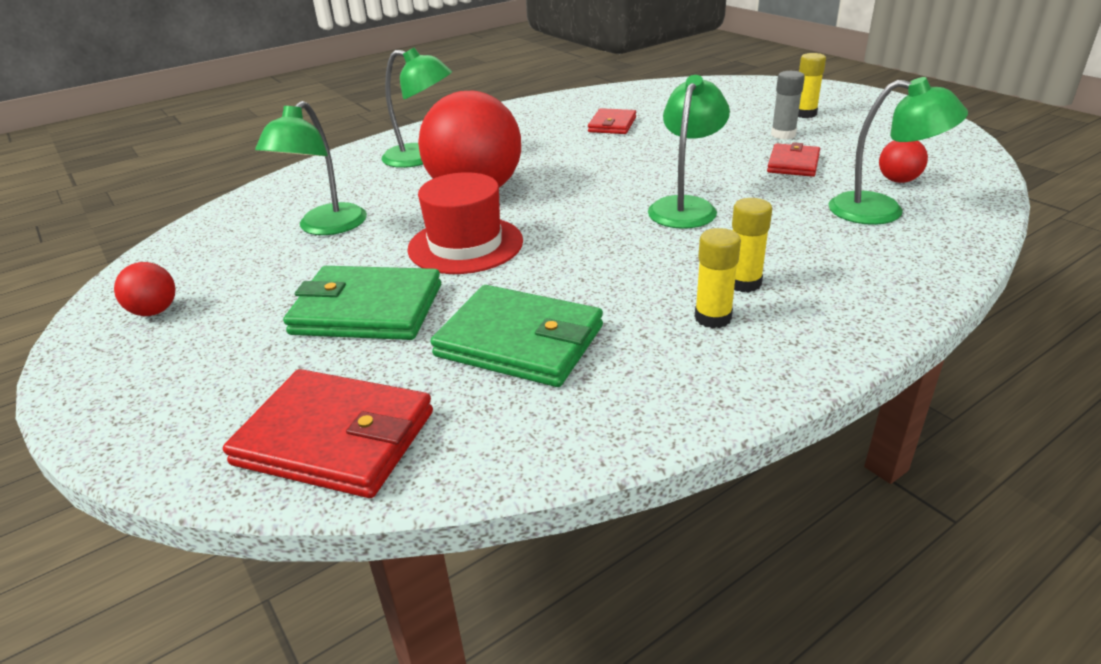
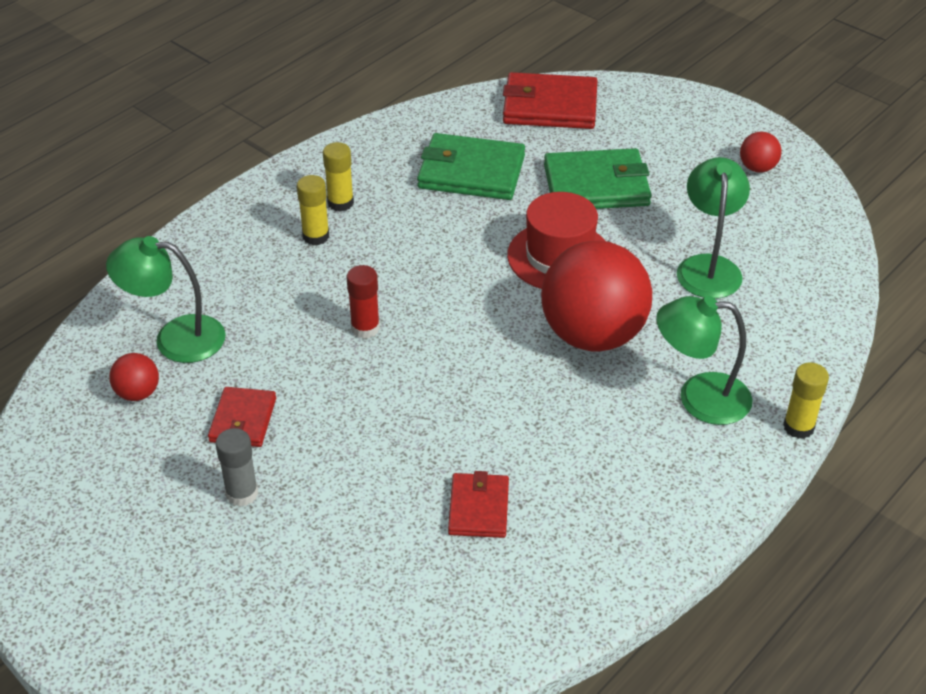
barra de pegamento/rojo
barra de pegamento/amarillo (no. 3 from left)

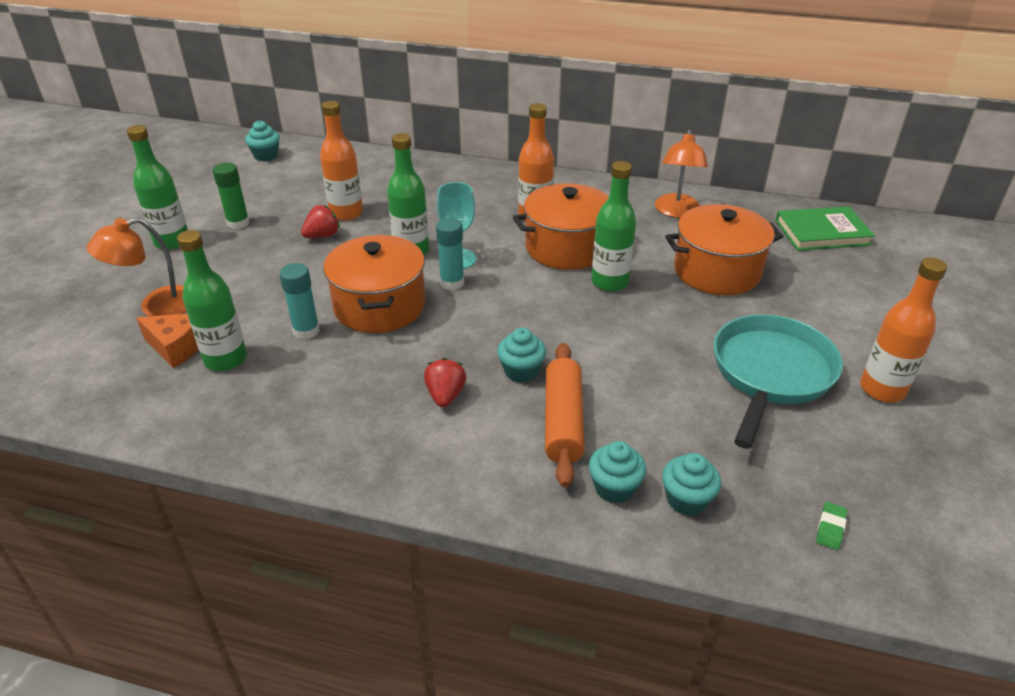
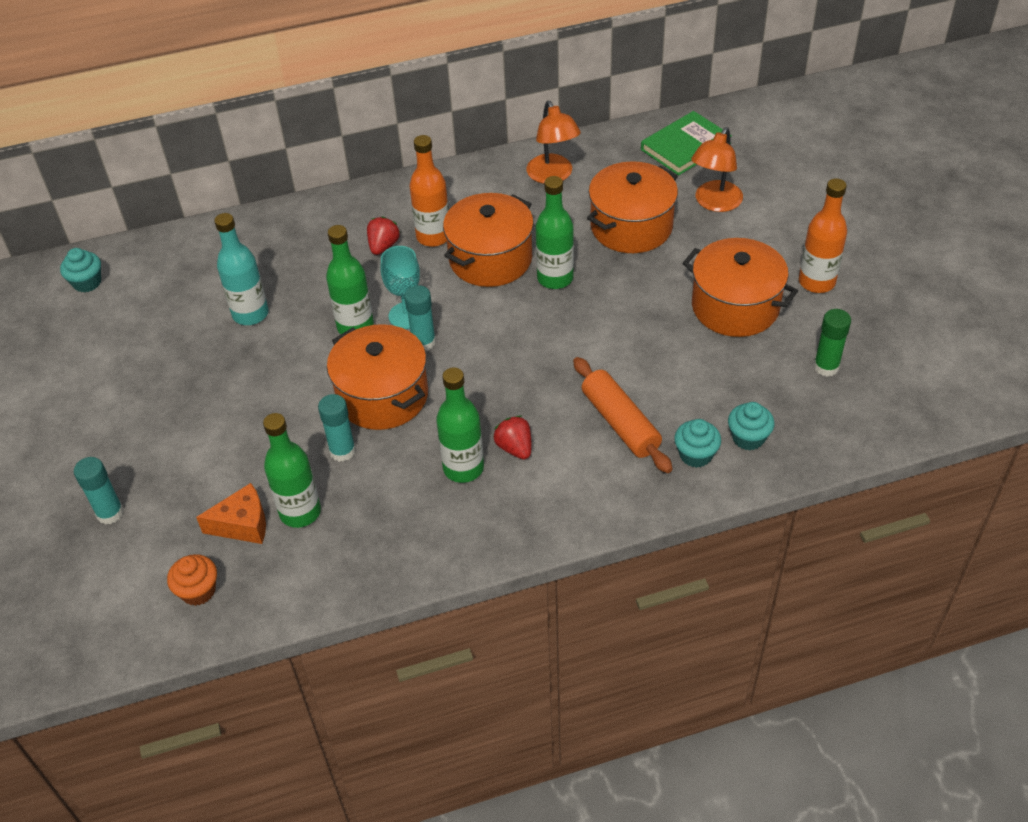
lámpara/naranja (no. 2 from left)
botella/verde (no. 3 from left)
barra de pegamento/verde
fresa/rojo (no. 1 from left)
botella/turquesa
magdalena/turquesa (no. 2 from left in the first image)
olla/naranja (no. 4 from left)
goma de borrar/verde
barra de pegamento/turquesa (no. 1 from left)
magdalena/naranja

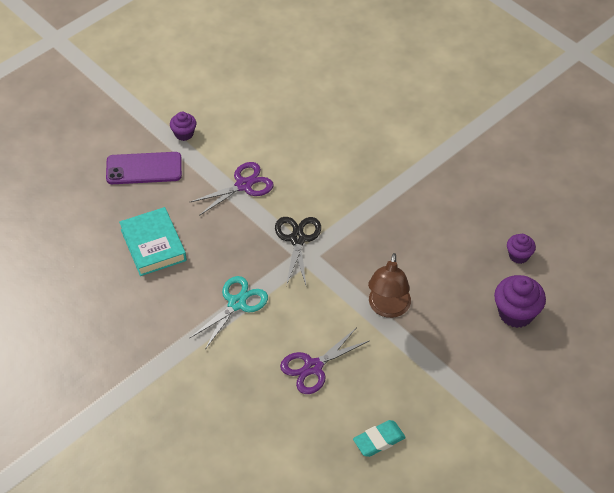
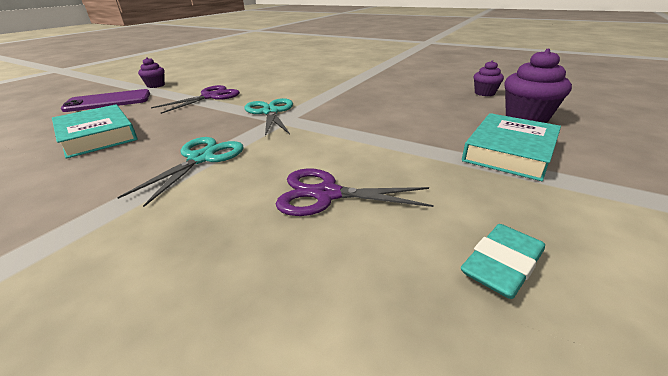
tijeras/turquesa (no. 2 from left)
tijeras/morado (no. 2 from left)
lámpara/marrón
libro/turquesa (no. 2 from left)

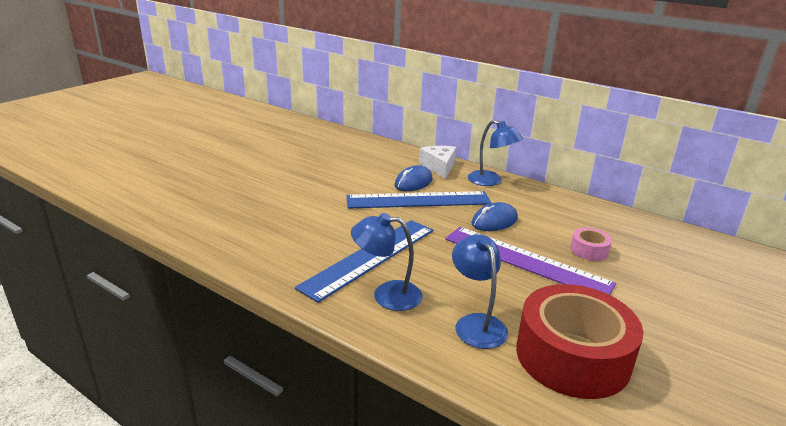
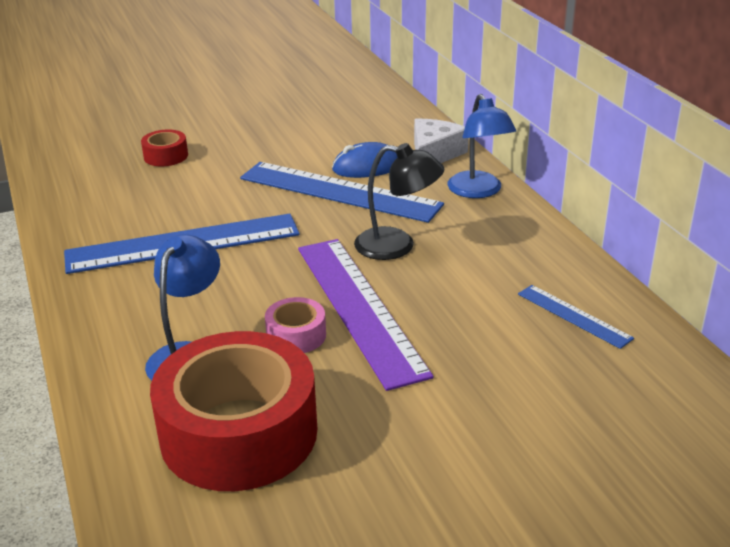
lámpara/azul (no. 1 from left in the first image)
lámpara/negro
cinta adhesiva/rosa
cinta adhesiva/rojo (no. 1 from left)
regla/azul (no. 3 from left)

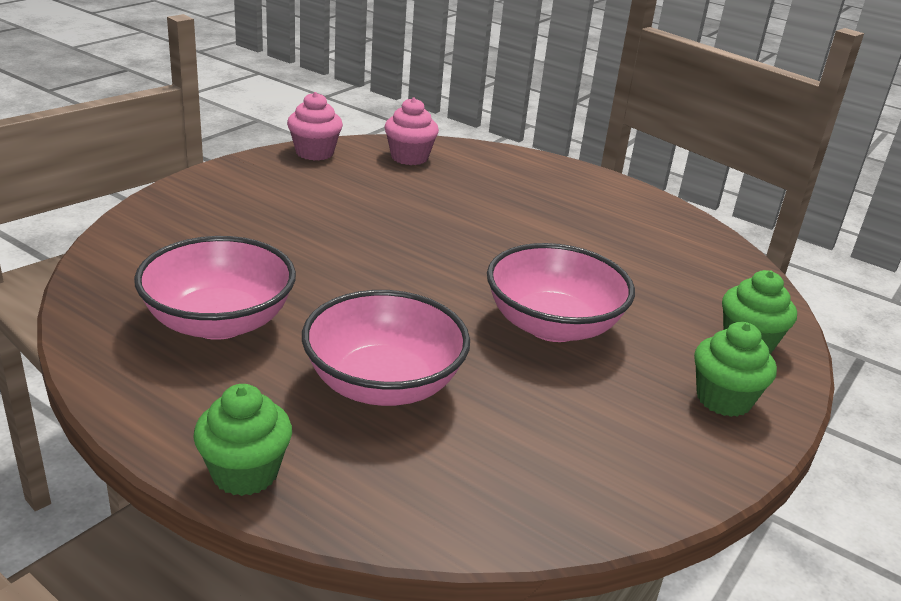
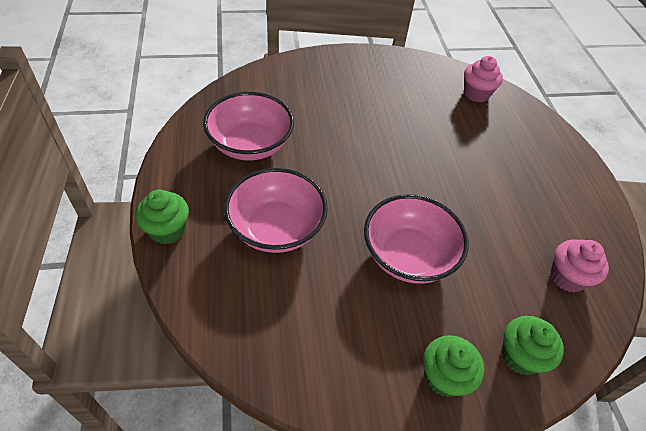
magdalena/rosa (no. 2 from left)

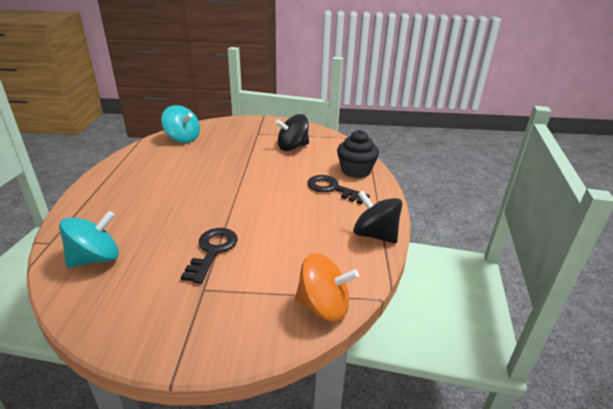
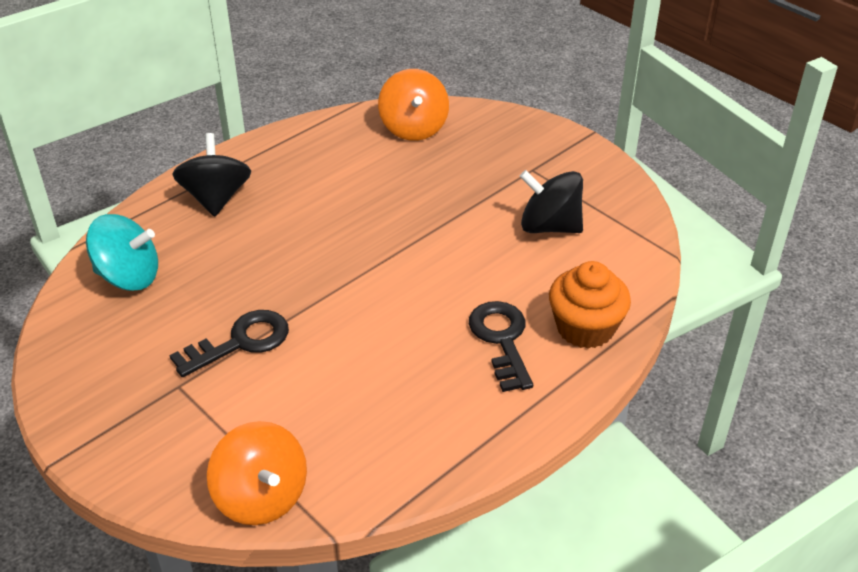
peonza/naranja (no. 2 from left)
magdalena/naranja
peonza/negro (no. 1 from left)

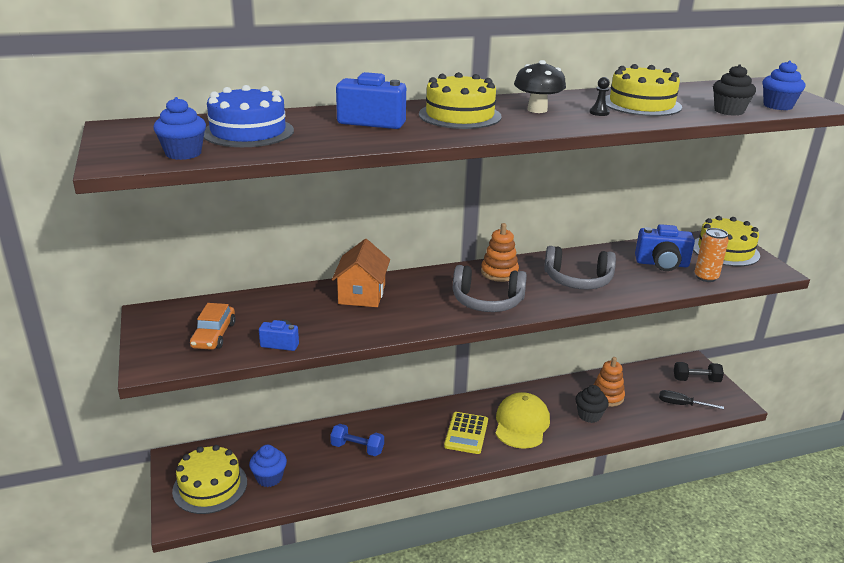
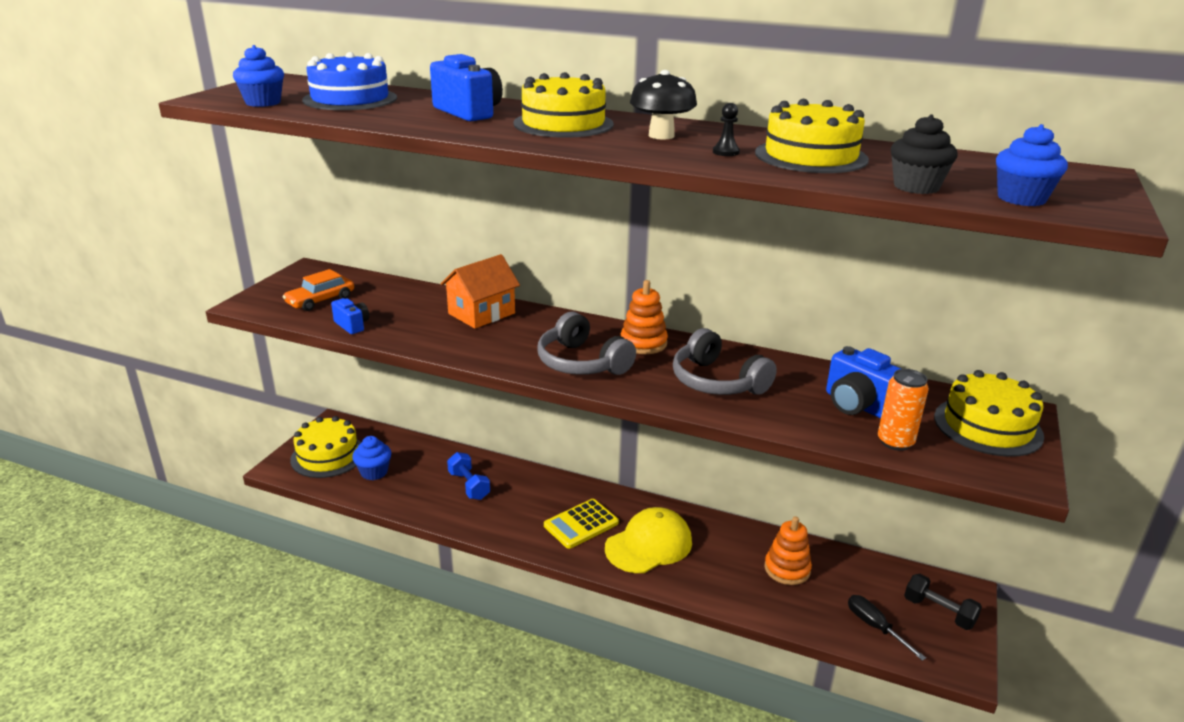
magdalena/negro (no. 1 from left in the first image)

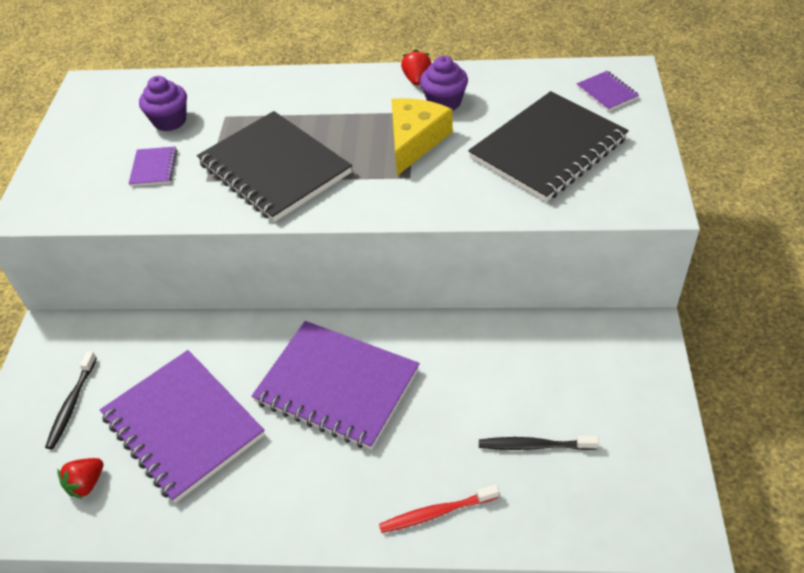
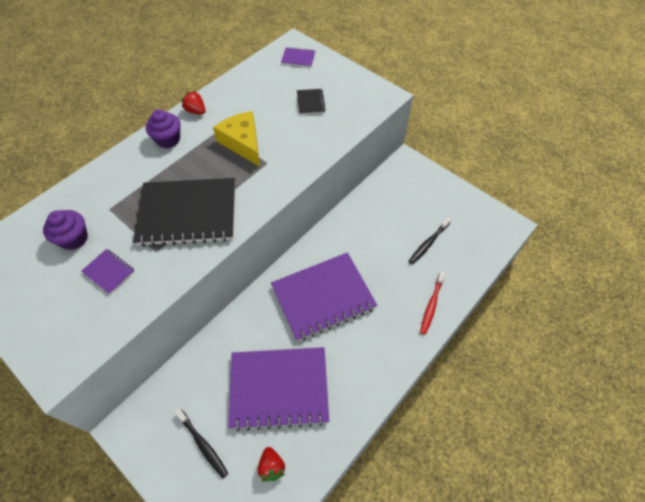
magdalena/morado (no. 2 from left)
cuaderno/negro (no. 2 from left)

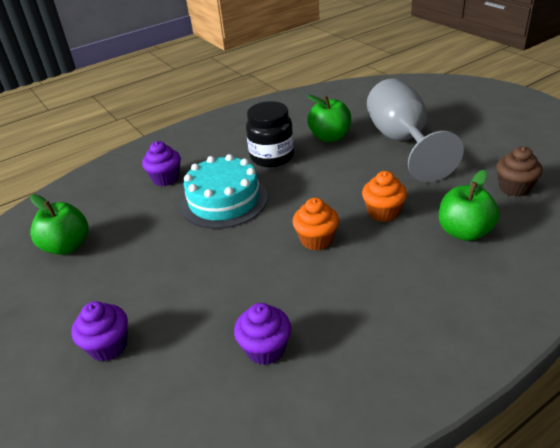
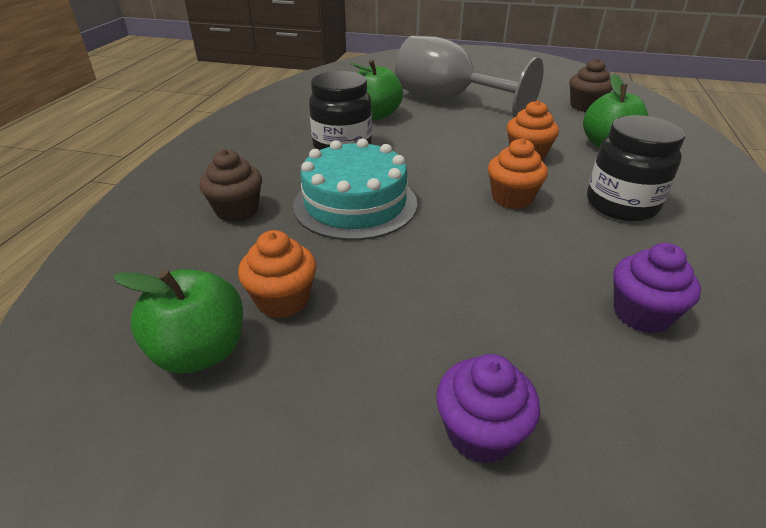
magdalena/marrón (no. 1 from left)
magdalena/naranja (no. 1 from left)
tarro/negro (no. 2 from left)

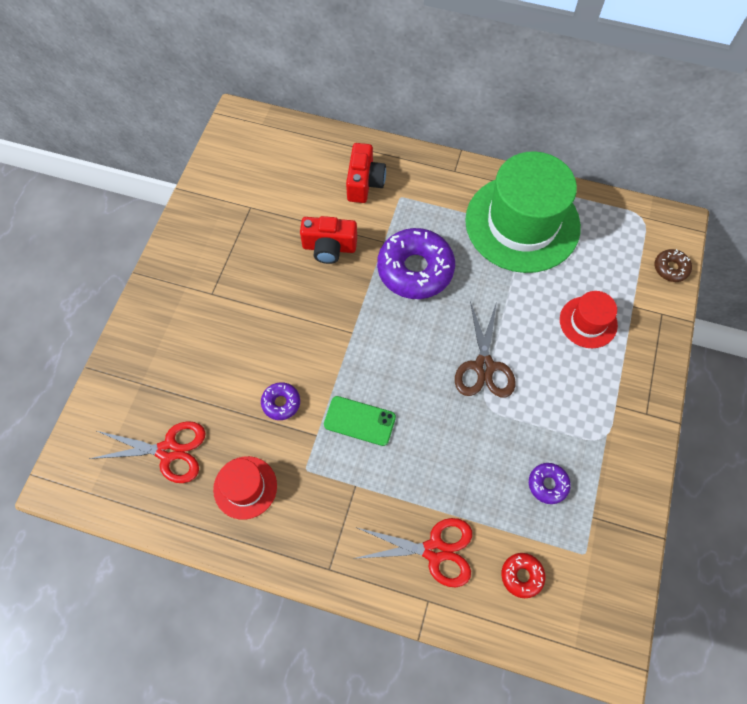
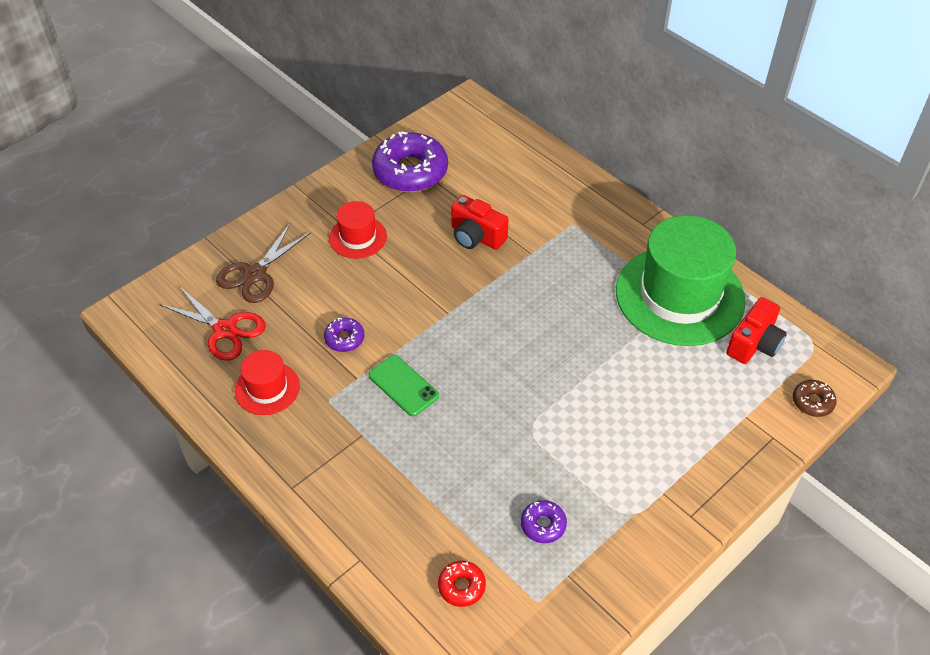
cámara/rojo (no. 2 from left)
tijeras/rojo (no. 2 from left in the first image)
rosquilla/morado (no. 2 from left)
tijeras/marrón
sombrero/rojo (no. 2 from left)

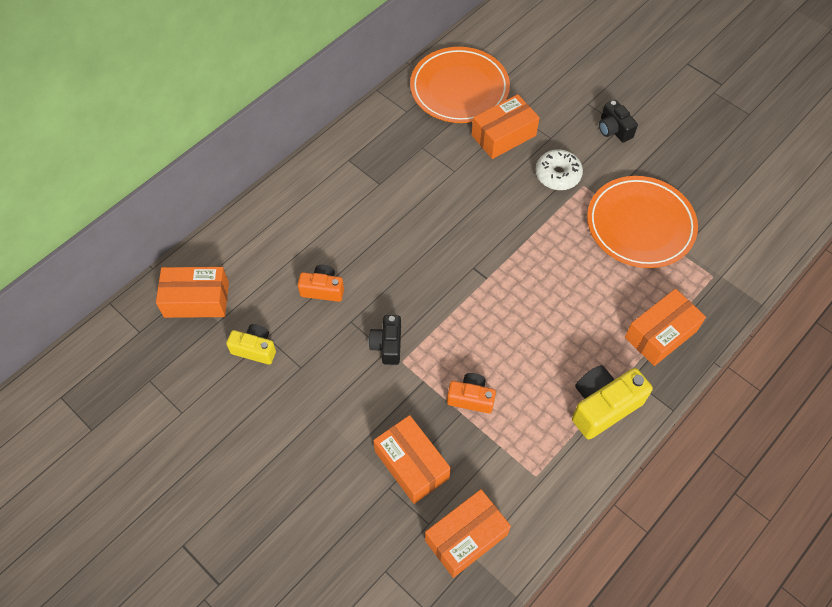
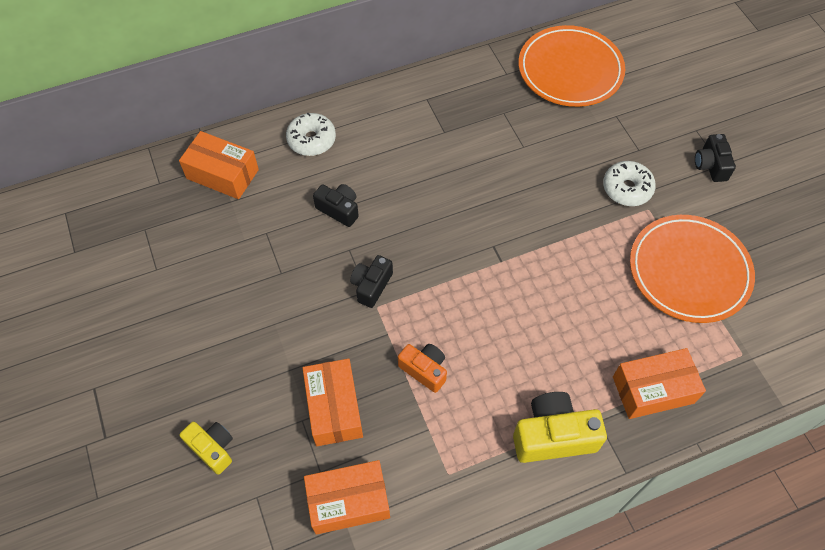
cámara/amarillo (no. 1 from left)
cámara/negro (no. 1 from left)
caja/naranja (no. 4 from left in the first image)
rosquilla/blanco (no. 1 from left)

